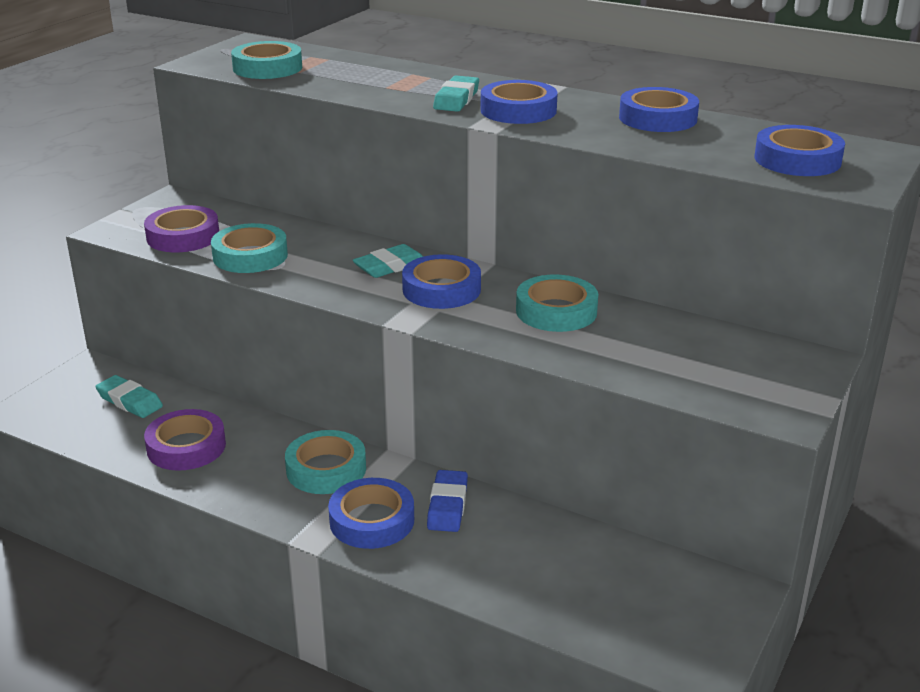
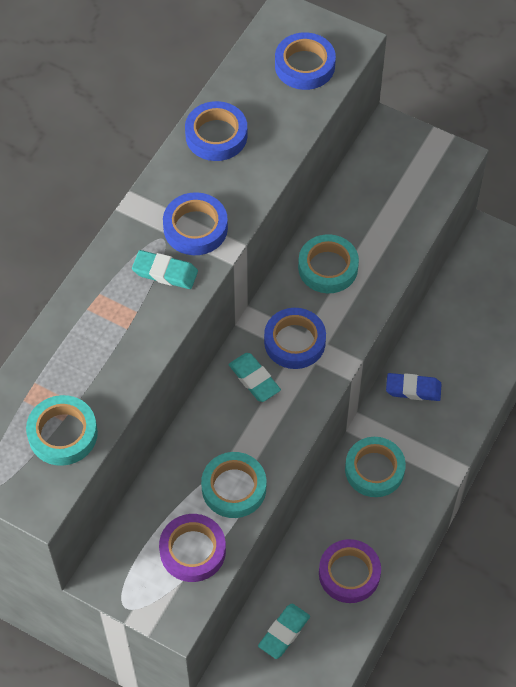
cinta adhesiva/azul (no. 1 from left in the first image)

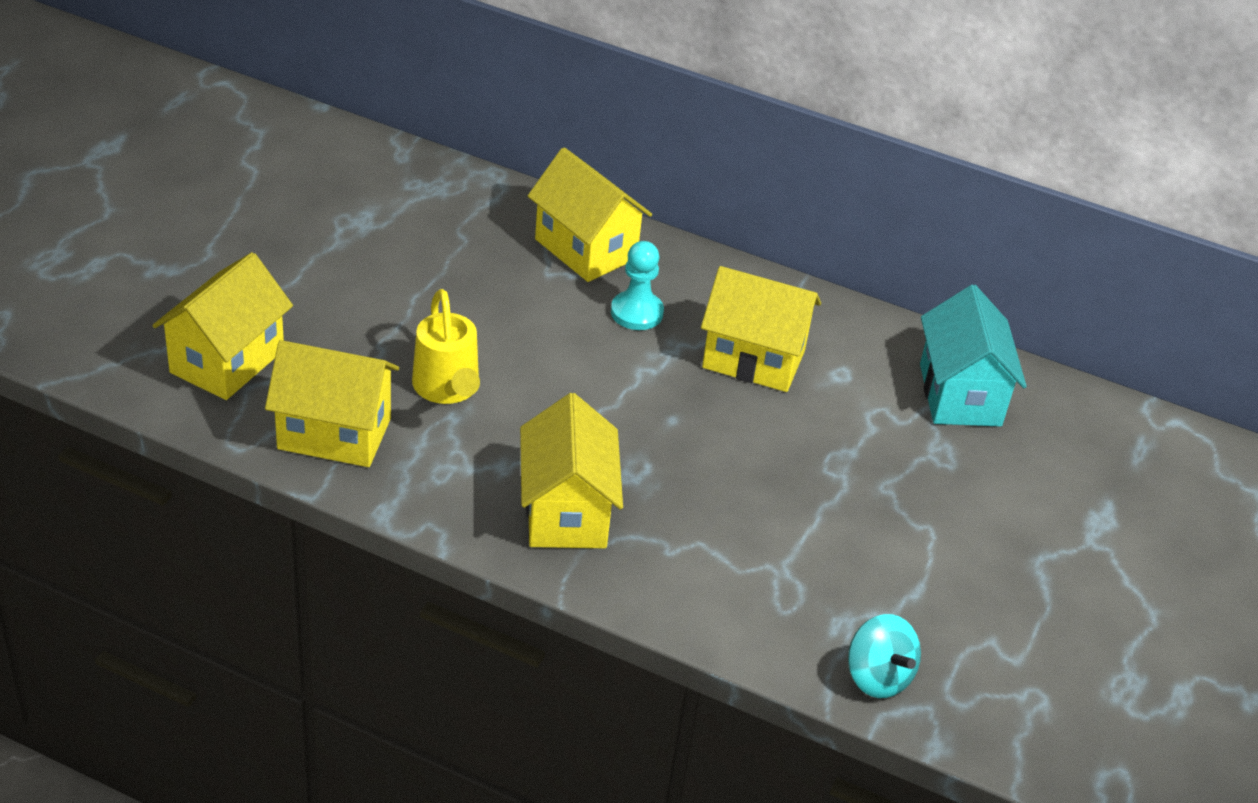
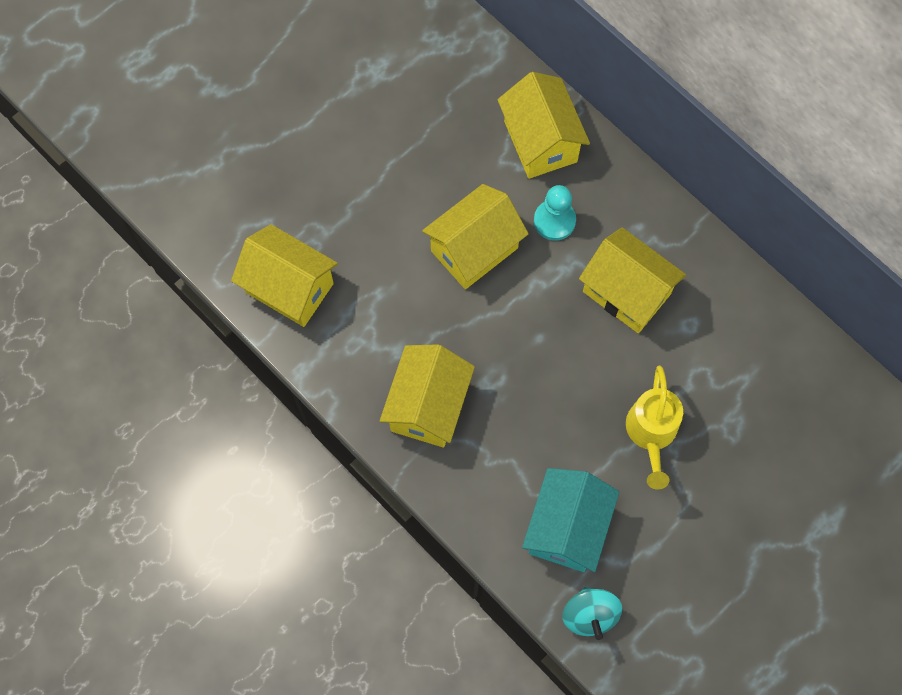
casa/amarillo (no. 3 from left)
regadera/amarillo
casa/turquesa

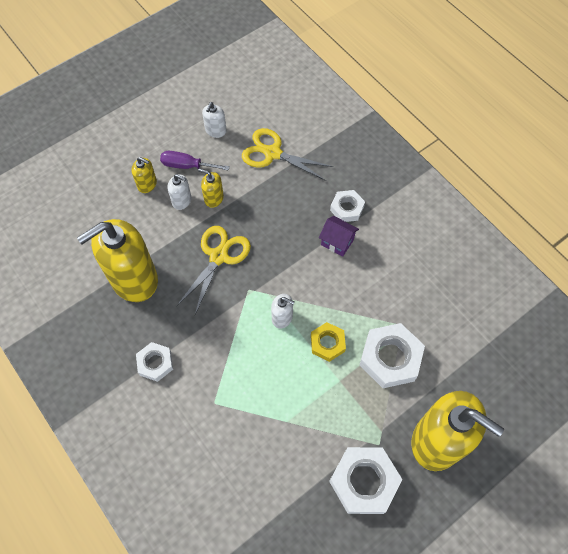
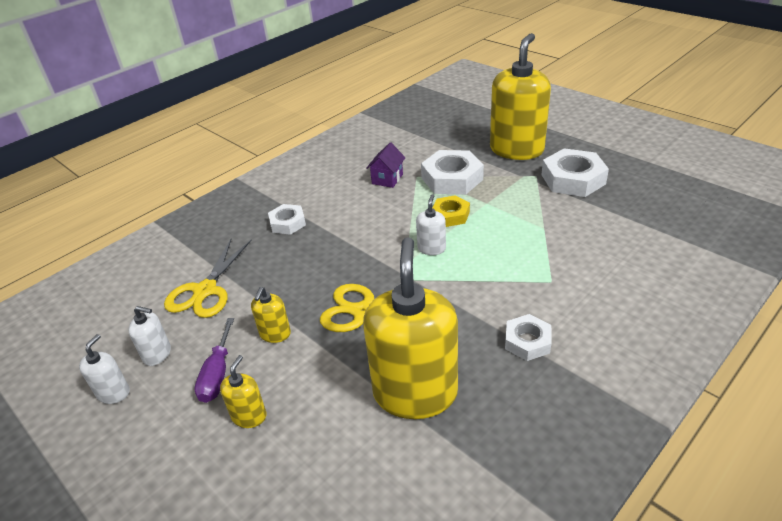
dispensador de jabón/amarillo (no. 3 from left)
dispensador de jabón/blanco (no. 1 from left)
casa/morado

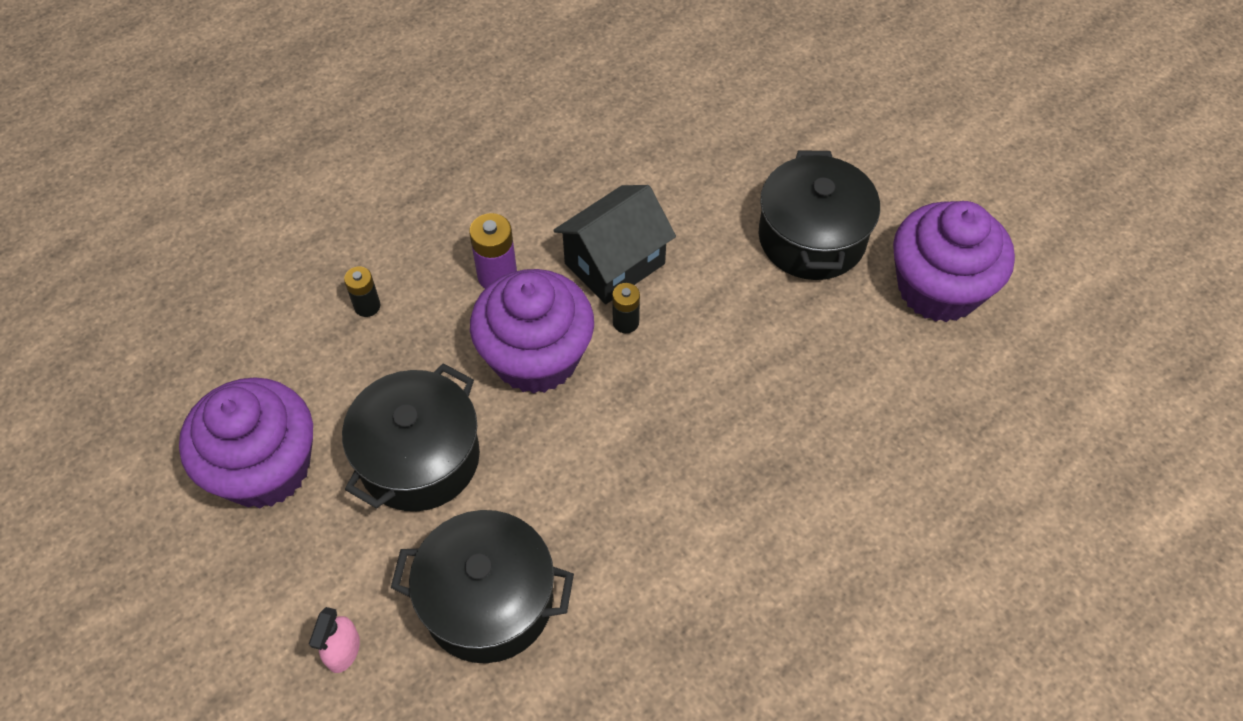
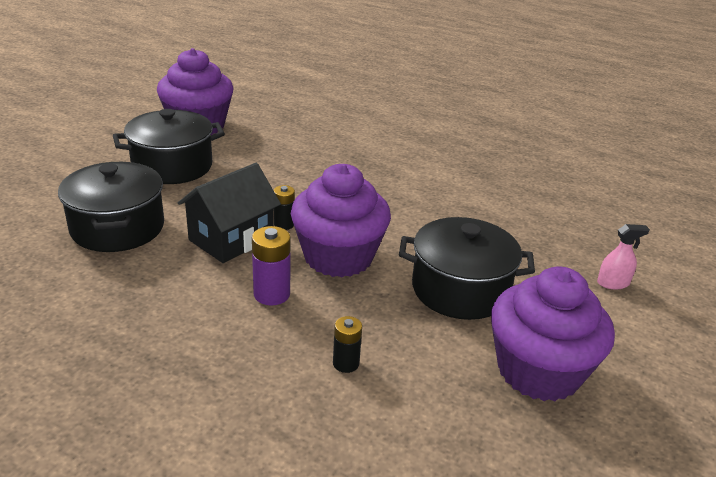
olla/negro (no. 1 from left)
casa/negro

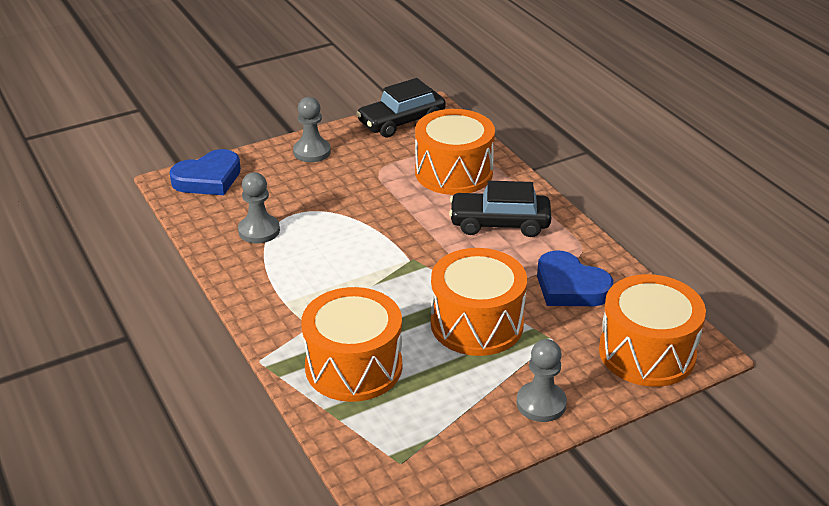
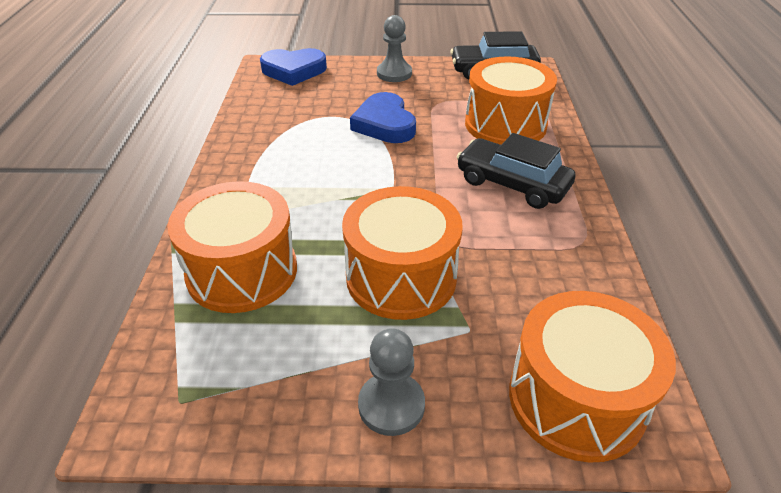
peón/gris (no. 1 from left in the first image)
corazón/azul (no. 2 from left)

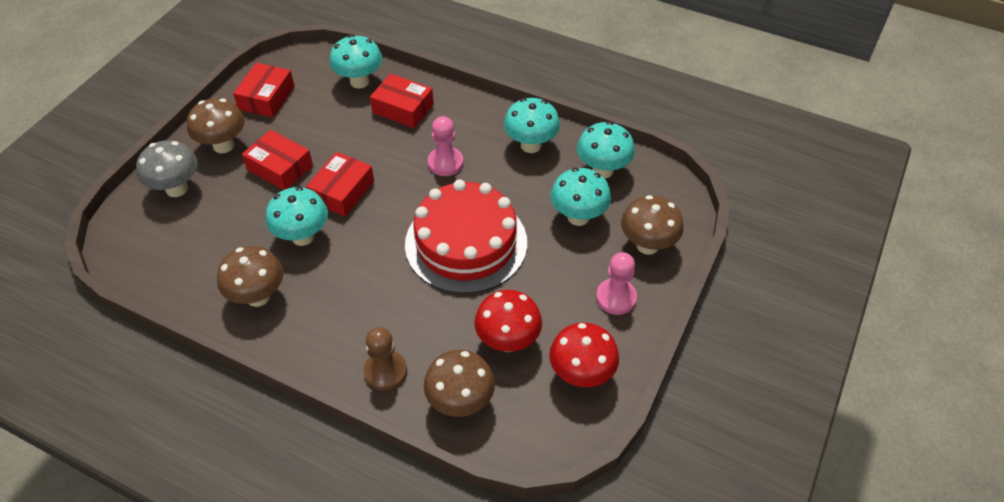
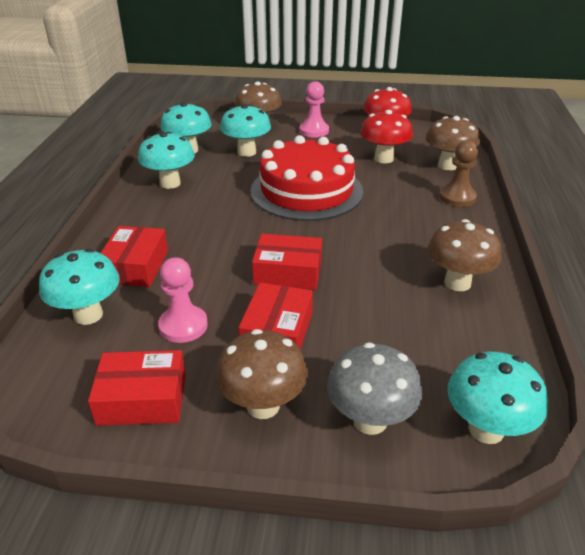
seta/turquesa (no. 5 from left)
peón/rosa (no. 1 from left)

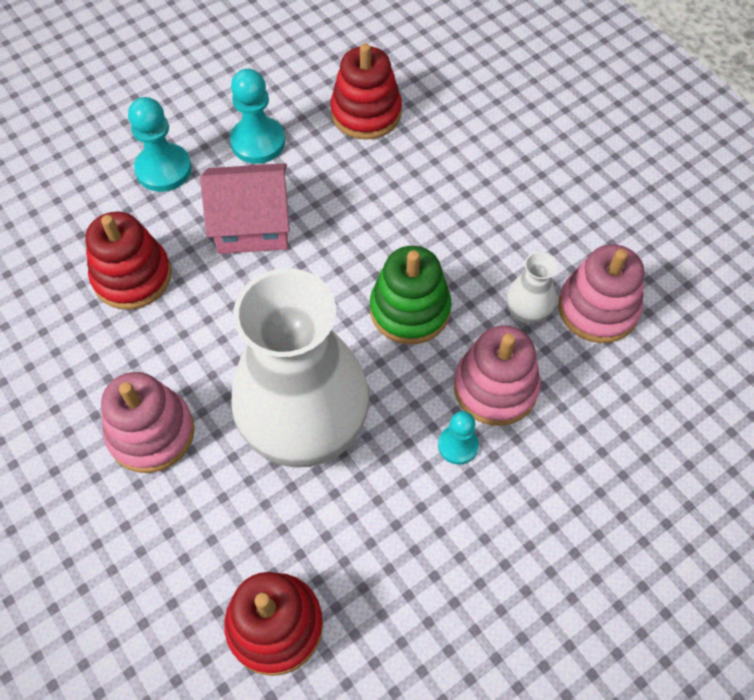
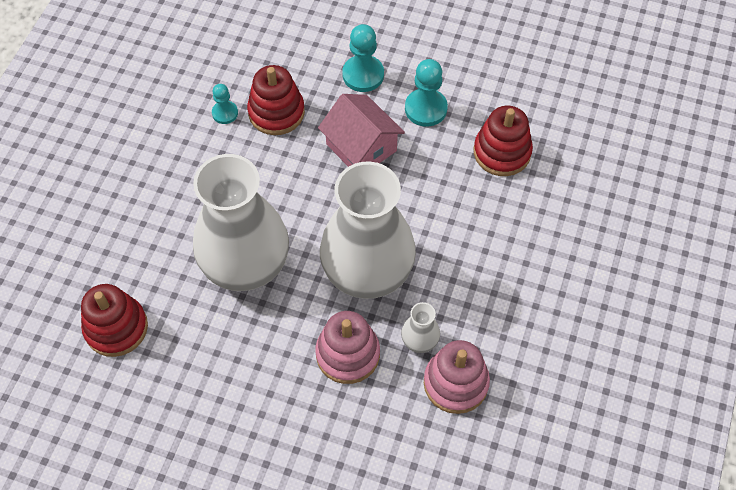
juguete apilable/rosa (no. 1 from left in the first image)
florero/blanco (no. 2 from left)
peón/turquesa (no. 1 from left)

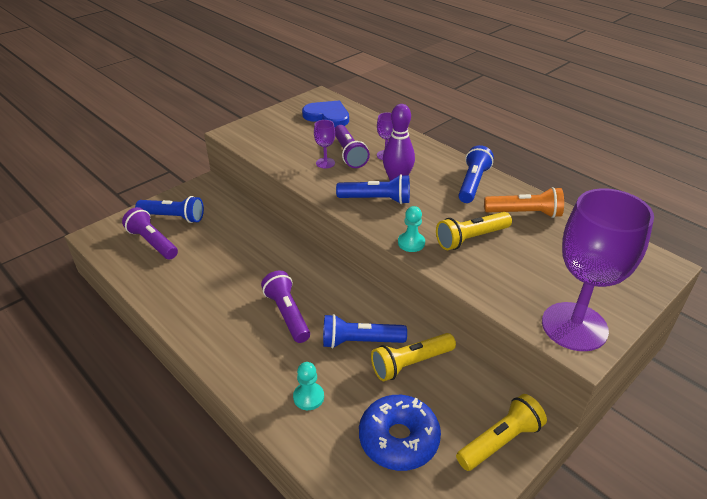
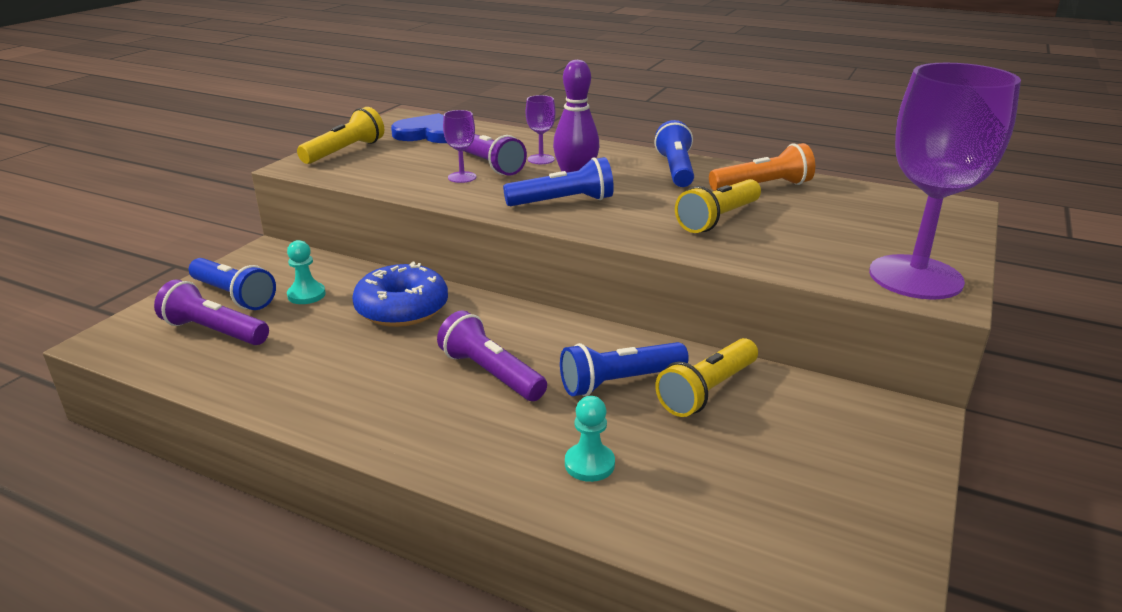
lámpara de mano/azul (no. 1 from left)
rosquilla/azul
peón/turquesa (no. 1 from left)
lámpara de mano/amarillo (no. 1 from left)

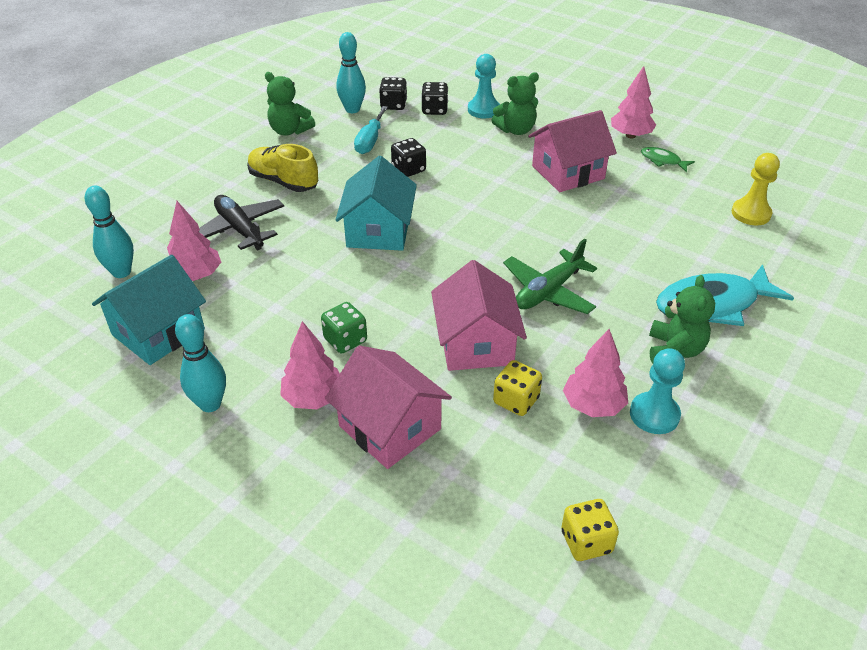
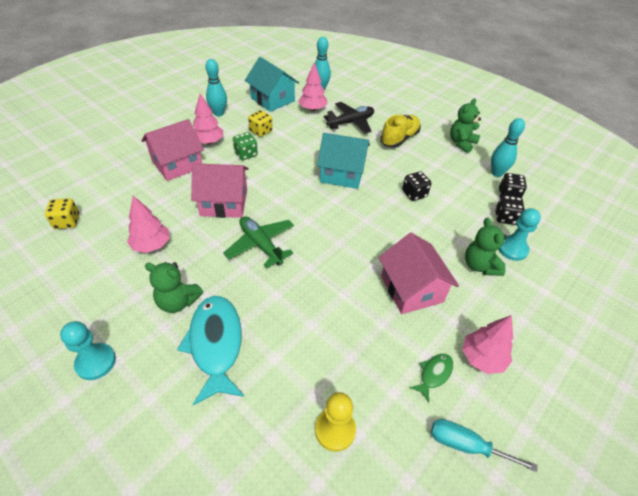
destornillador/turquesa
dado/amarillo (no. 2 from left)
peón/turquesa (no. 1 from left)

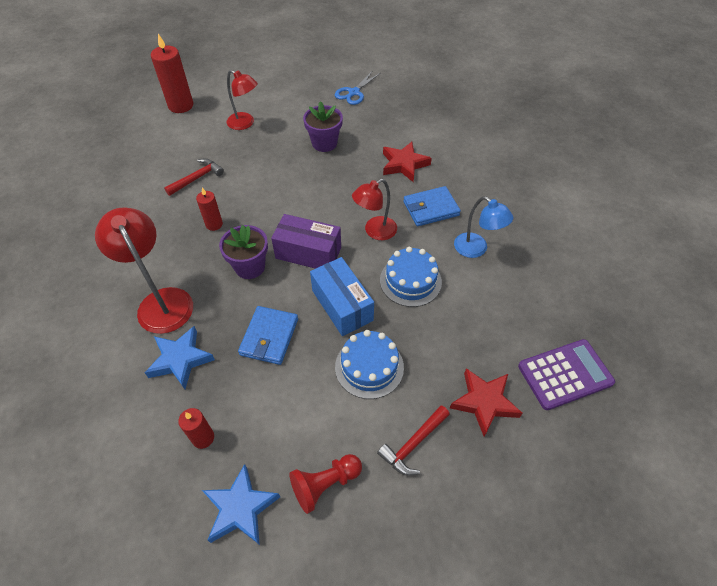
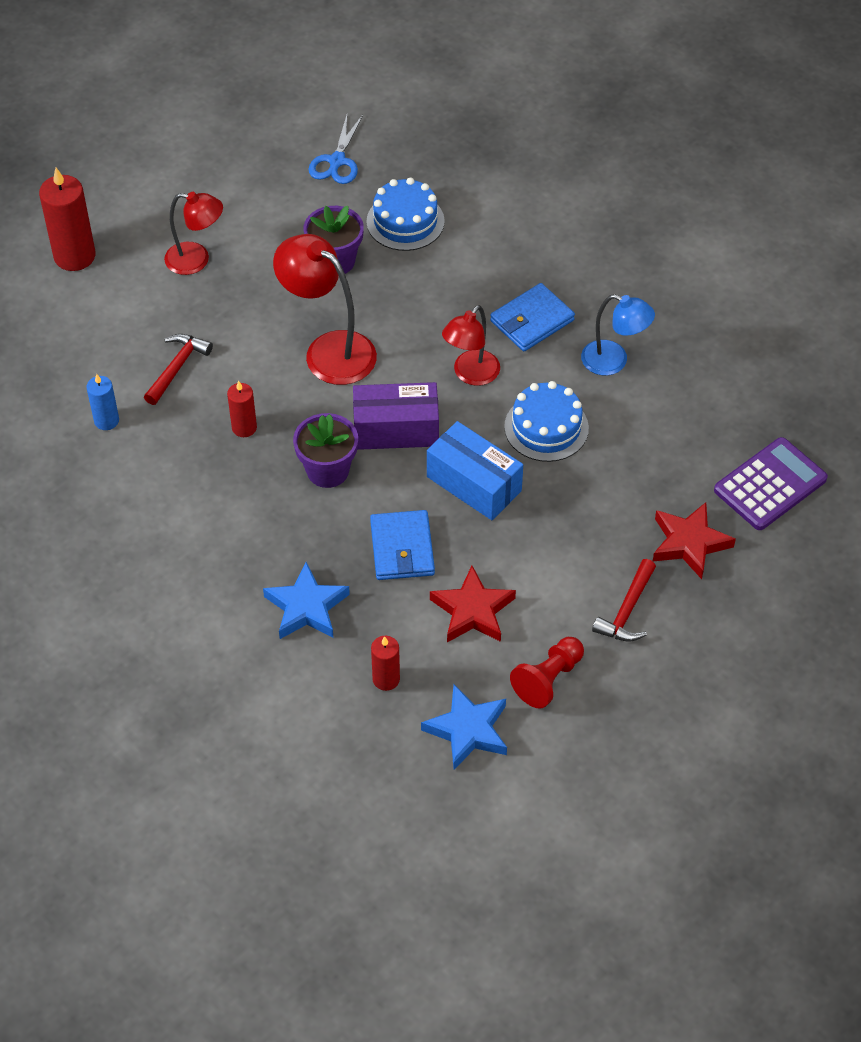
lámpara/rojo (no. 2 from left)
tarta/azul (no. 1 from left)
estrella/rojo (no. 1 from left)
vela/azul

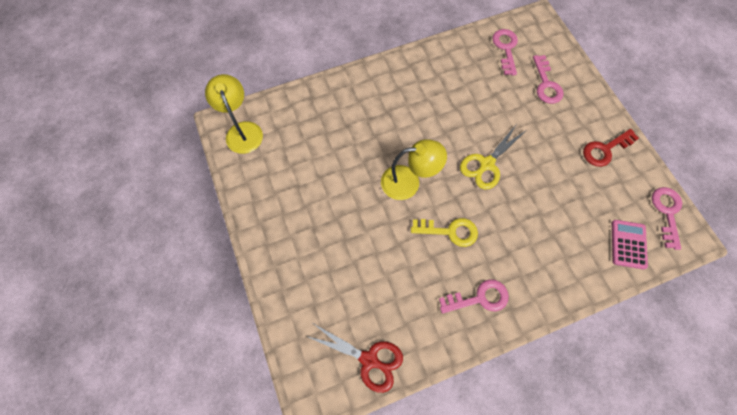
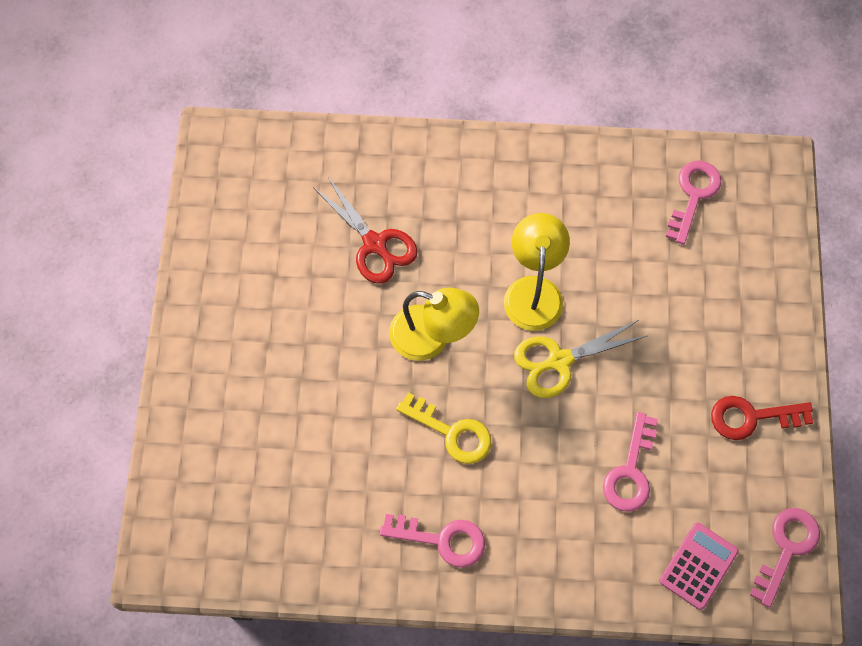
lámpara/amarillo (no. 2 from left)
tijeras/rojo
llave/rosa (no. 2 from left)

